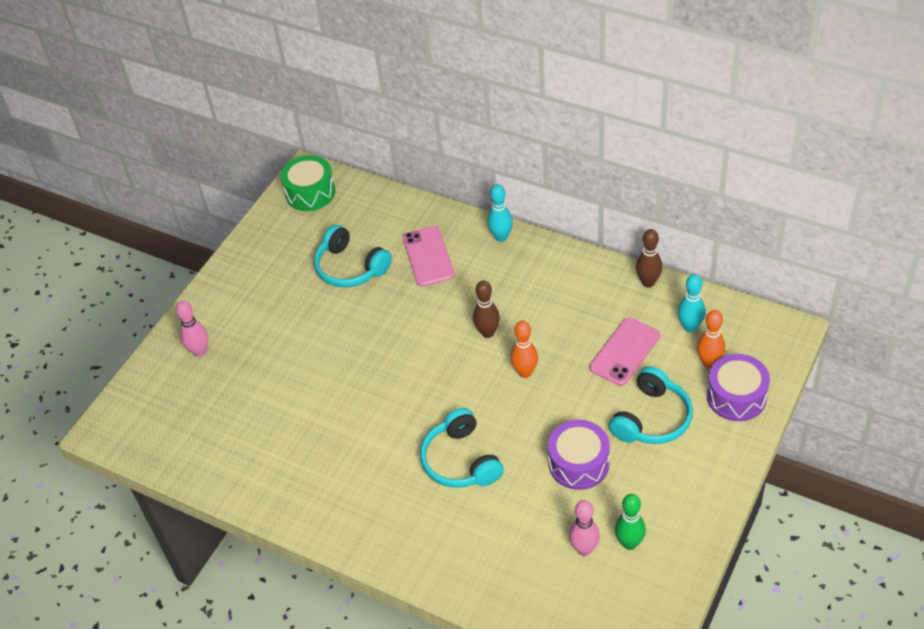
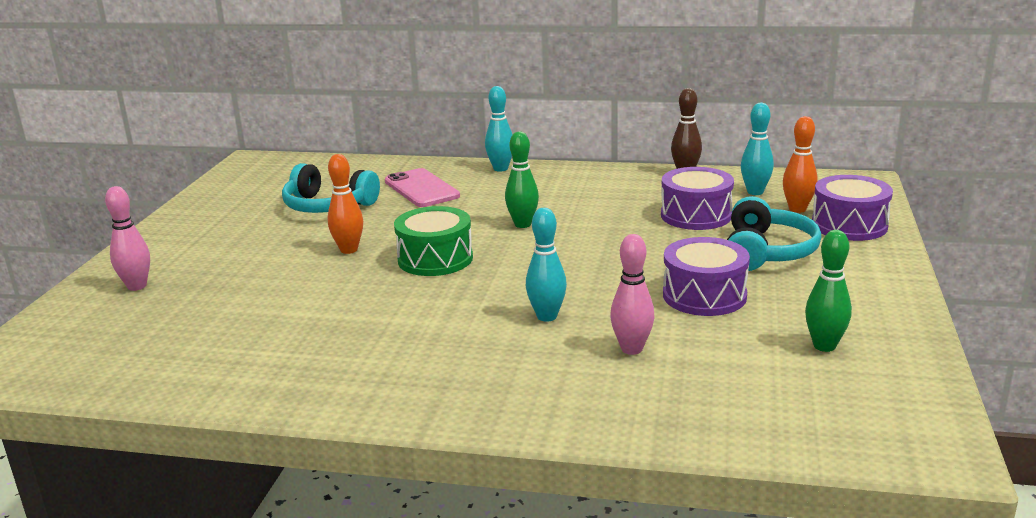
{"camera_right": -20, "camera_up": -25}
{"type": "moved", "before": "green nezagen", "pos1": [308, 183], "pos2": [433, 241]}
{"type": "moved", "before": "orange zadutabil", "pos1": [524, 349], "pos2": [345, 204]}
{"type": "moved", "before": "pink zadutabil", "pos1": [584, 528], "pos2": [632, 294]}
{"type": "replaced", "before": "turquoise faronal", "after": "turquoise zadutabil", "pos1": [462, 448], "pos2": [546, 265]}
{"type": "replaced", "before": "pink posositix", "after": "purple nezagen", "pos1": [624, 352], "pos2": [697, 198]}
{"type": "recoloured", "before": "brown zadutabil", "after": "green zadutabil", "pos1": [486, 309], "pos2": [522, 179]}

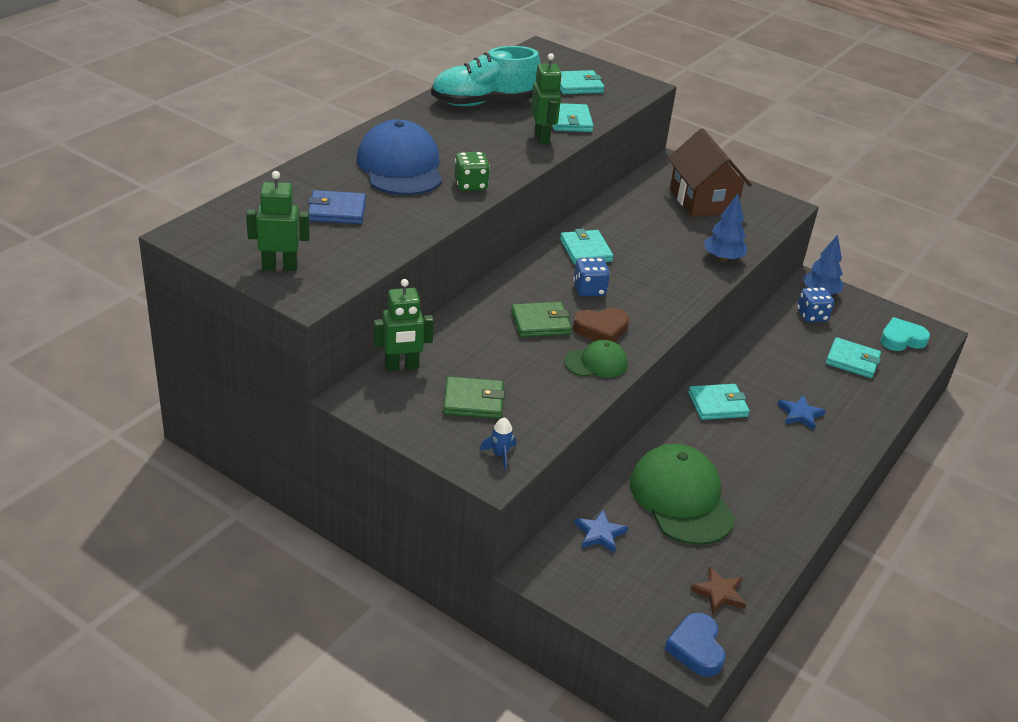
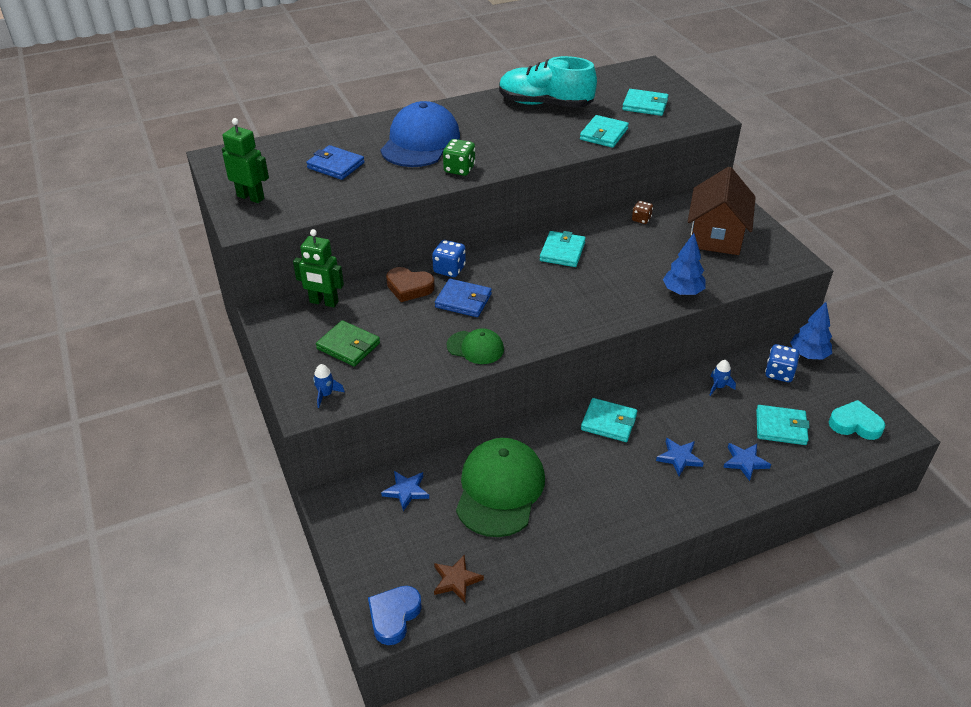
{"camera_right": 35, "camera_up": 5}
{"type": "removed", "before": "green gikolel", "pos1": [546, 98]}
{"type": "added", "after": "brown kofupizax", "pos2": [642, 212]}
{"type": "added", "after": "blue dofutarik", "pos2": [723, 378]}
{"type": "added", "after": "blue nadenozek", "pos2": [747, 462]}
{"type": "moved", "before": "blue kofupizax", "pos1": [591, 277], "pos2": [449, 258]}
{"type": "moved", "before": "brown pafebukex", "pos1": [601, 325], "pos2": [410, 284]}
{"type": "recoloured", "before": "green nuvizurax", "after": "blue nuvizurax", "pos1": [541, 319], "pos2": [463, 298]}
{"type": "turned", "before": "turquoise nuvizurax", "pos1": [853, 357], "pos2": [783, 425], "turn": -45}

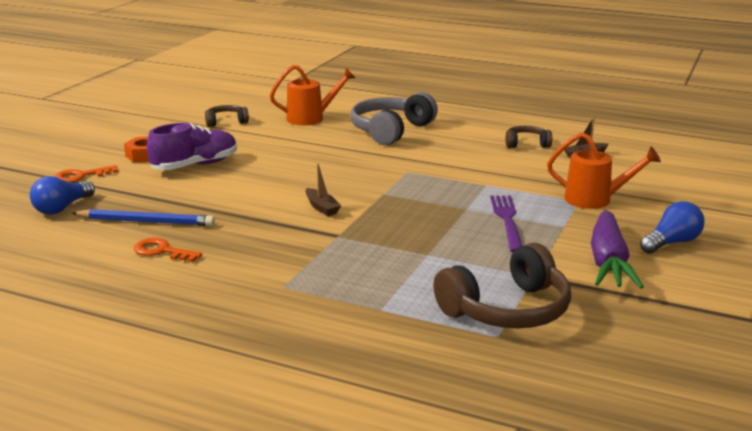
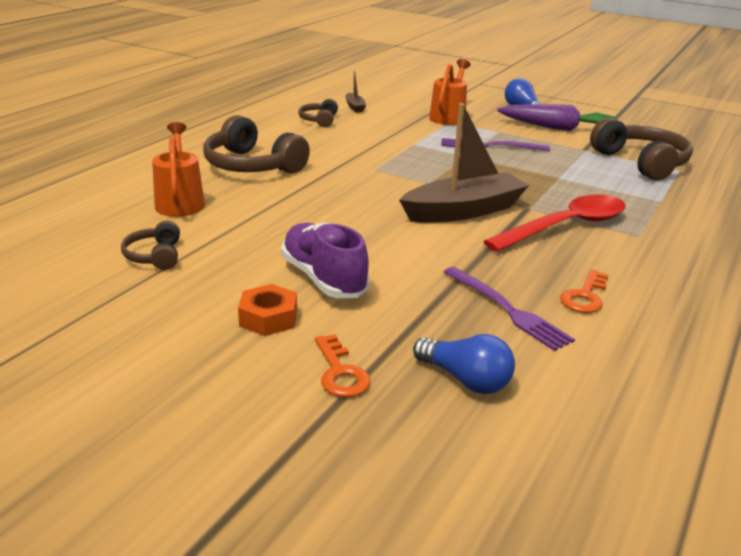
{"camera_right": -85, "camera_up": 5}
{"type": "added", "after": "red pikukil", "pos2": [554, 223]}
{"type": "replaced", "before": "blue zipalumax", "after": "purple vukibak", "pos1": [143, 217], "pos2": [509, 309]}
{"type": "recoloured", "before": "grey faronal", "after": "brown faronal", "pos1": [394, 118], "pos2": [256, 144]}
{"type": "resized", "before": "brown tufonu", "pos1": [323, 189], "pos2": [464, 163], "scale": 2.31}

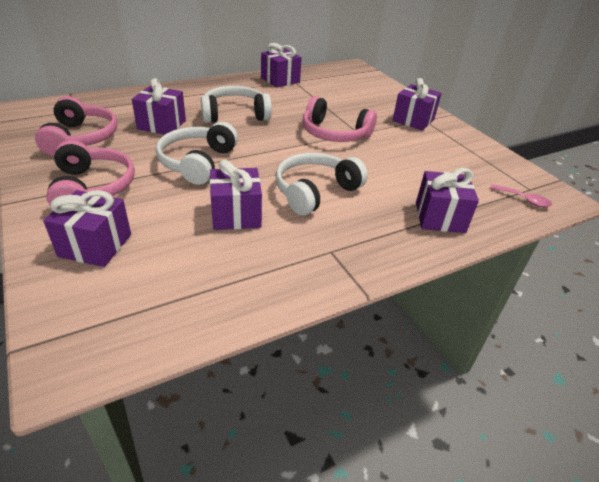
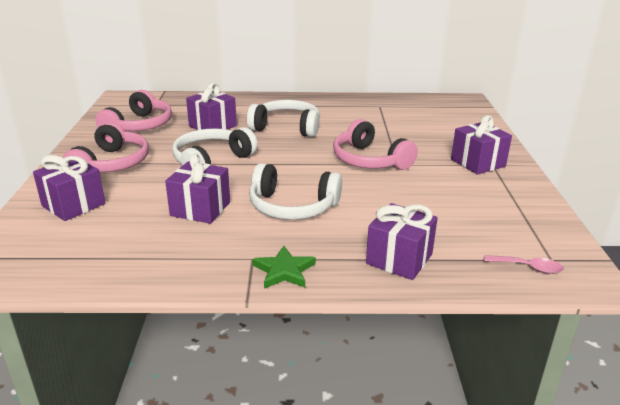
{"camera_right": 30, "camera_up": -10}
{"type": "removed", "before": "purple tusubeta", "pos1": [281, 65]}
{"type": "added", "after": "green nadenozek", "pos2": [284, 267]}
{"type": "turned", "before": "white faronal", "pos1": [321, 184], "pos2": [295, 191], "turn": -150}
{"type": "turned", "before": "pink pikukil", "pos1": [521, 195], "pos2": [524, 264], "turn": -45}

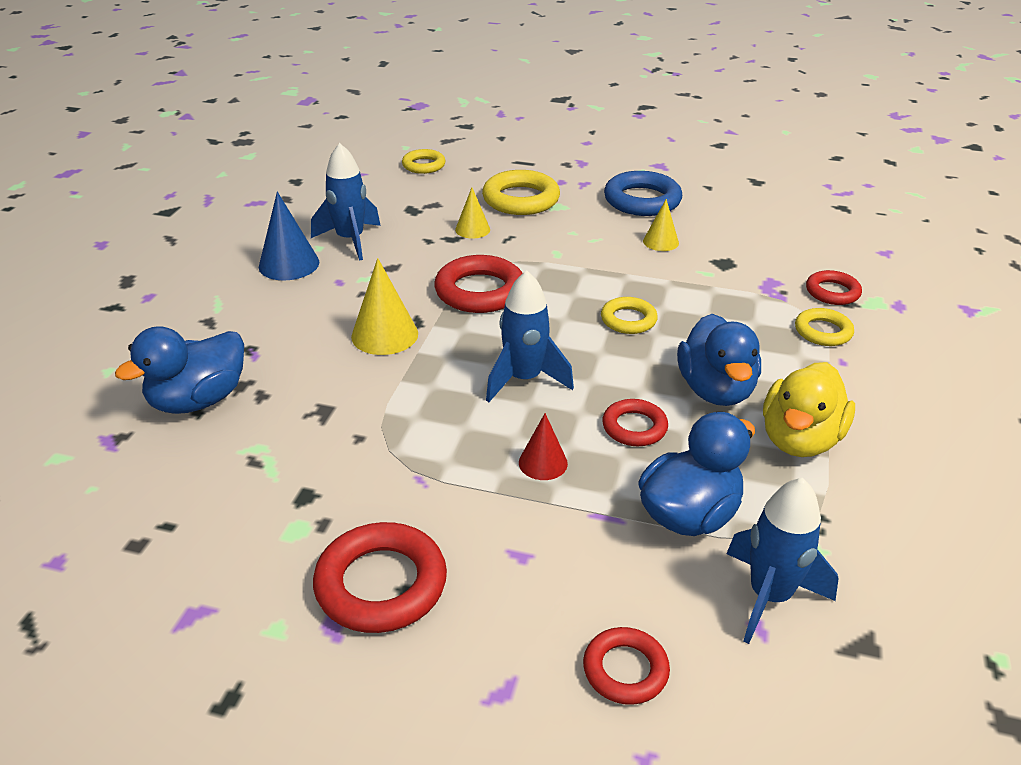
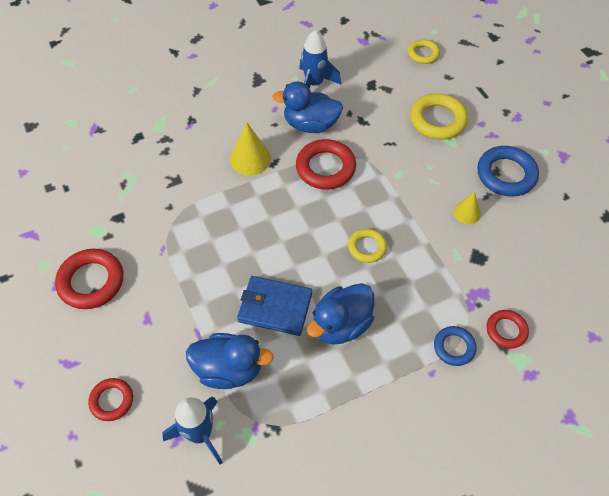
{"camera_right": 50, "camera_up": 20}
{"type": "removed", "before": "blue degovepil", "pos1": [289, 236]}
{"type": "removed", "before": "yellow degovepil", "pos1": [472, 213]}
{"type": "removed", "before": "blue dofutarik", "pos1": [530, 336]}
{"type": "removed", "before": "red degovepil", "pos1": [543, 446]}
{"type": "removed", "before": "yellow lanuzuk", "pos1": [809, 409]}
{"type": "moved", "before": "blue lanuzuk", "pos1": [179, 370], "pos2": [307, 107]}
{"type": "replaced", "before": "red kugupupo", "after": "blue nuvizurax", "pos1": [635, 422], "pos2": [274, 306]}
{"type": "recoloured", "before": "yellow kugupupo", "after": "blue kugupupo", "pos1": [824, 327], "pos2": [455, 346]}

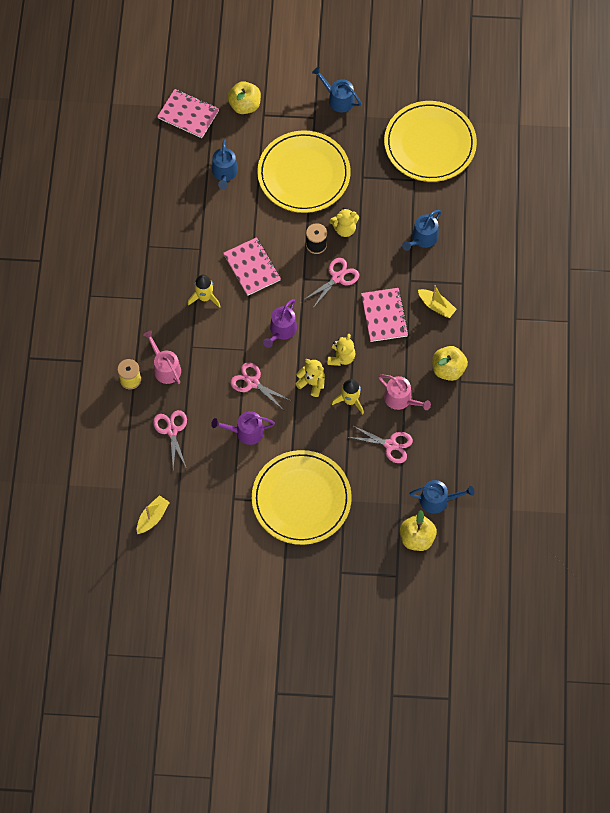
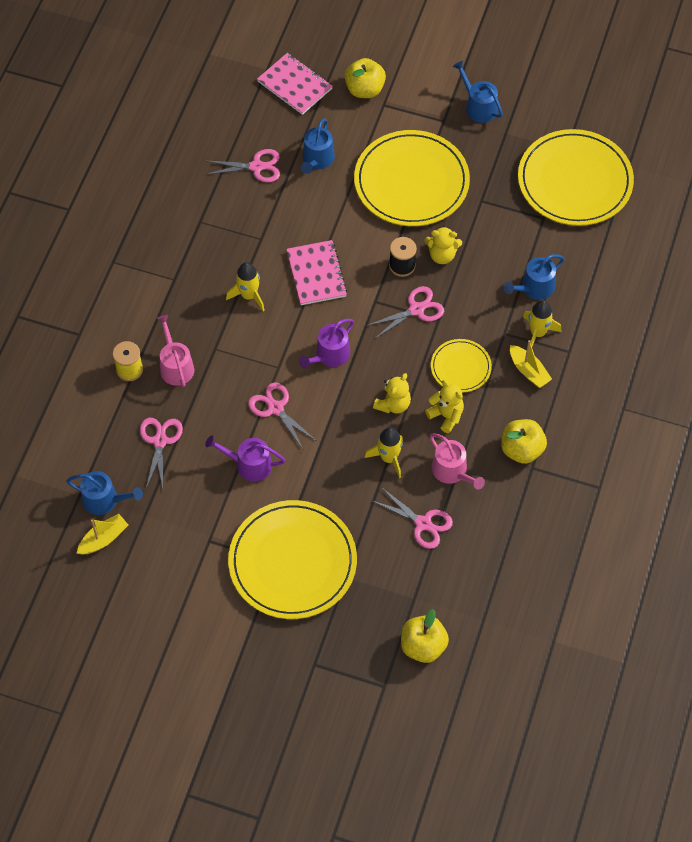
{"camera_right": 15, "camera_up": -5}
{"type": "added", "after": "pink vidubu", "pos2": [242, 165]}
{"type": "added", "after": "yellow dofutarik", "pos2": [542, 323]}
{"type": "moved", "before": "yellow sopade", "pos1": [310, 378], "pos2": [444, 406]}
{"type": "moved", "before": "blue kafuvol", "pos1": [441, 497], "pos2": [104, 493]}
{"type": "replaced", "before": "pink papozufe", "after": "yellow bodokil", "pos1": [385, 315], "pos2": [461, 365]}

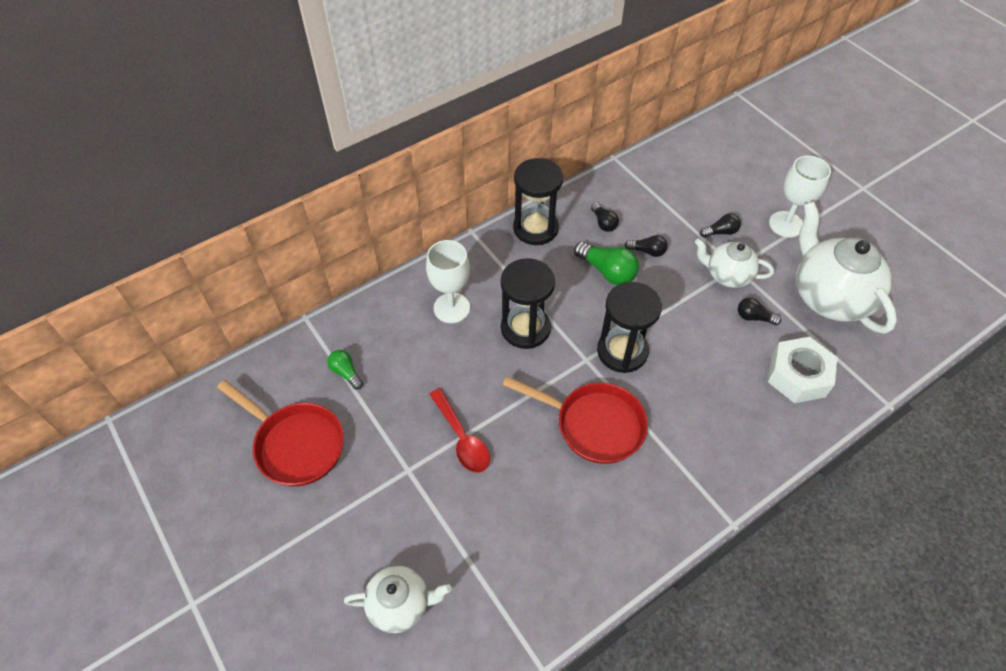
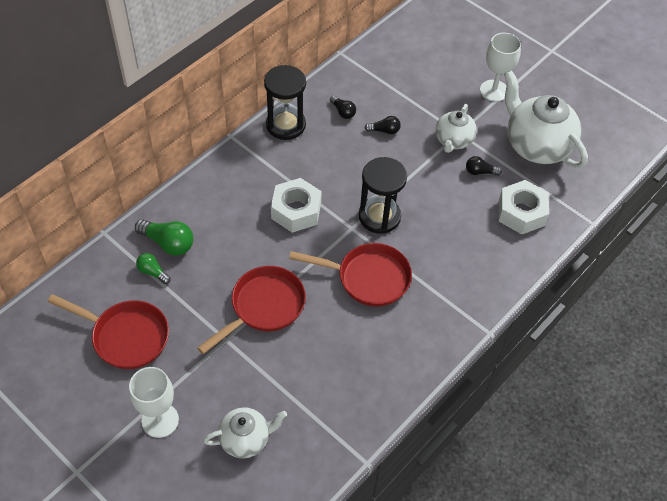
{"camera_right": -15, "camera_up": 0}
{"type": "removed", "before": "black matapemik", "pos1": [720, 225]}
{"type": "moved", "before": "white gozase", "pos1": [448, 281], "pos2": [154, 402]}
{"type": "moved", "before": "green matapemik", "pos1": [606, 263], "pos2": [164, 237]}
{"type": "replaced", "before": "red pikukil", "after": "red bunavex", "pos1": [459, 430], "pos2": [251, 310]}
{"type": "replaced", "before": "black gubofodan", "after": "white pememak", "pos1": [528, 303], "pos2": [296, 205]}
{"type": "turned", "before": "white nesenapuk", "pos1": [734, 263], "pos2": [456, 128], "turn": -75}

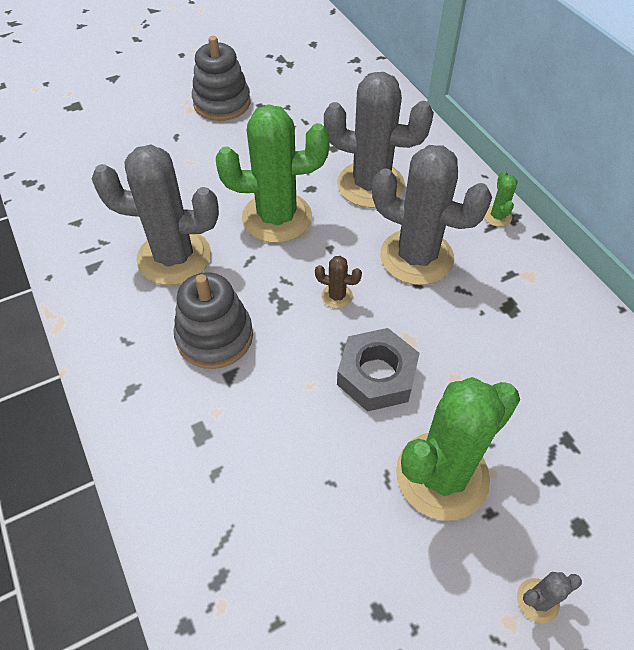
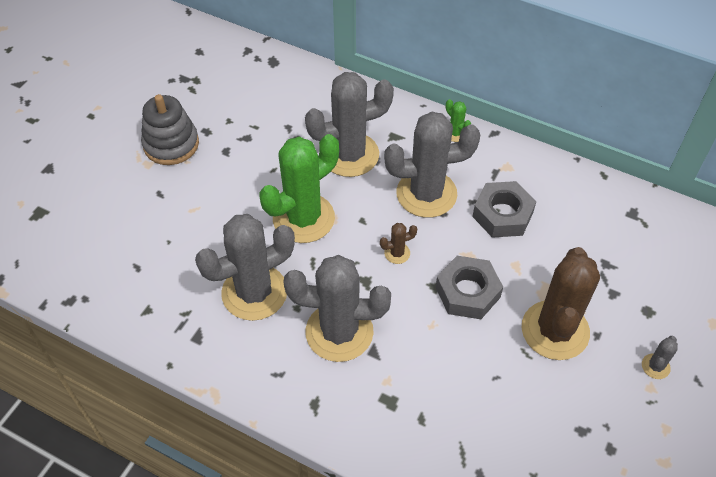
{"camera_right": -35, "camera_up": 0}
{"type": "added", "after": "grey pememak", "pos2": [504, 209]}
{"type": "replaced", "before": "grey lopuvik", "after": "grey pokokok", "pos1": [213, 320], "pos2": [337, 308]}
{"type": "recoloured", "before": "green pokokok", "after": "brown pokokok", "pos1": [458, 448], "pos2": [561, 303]}

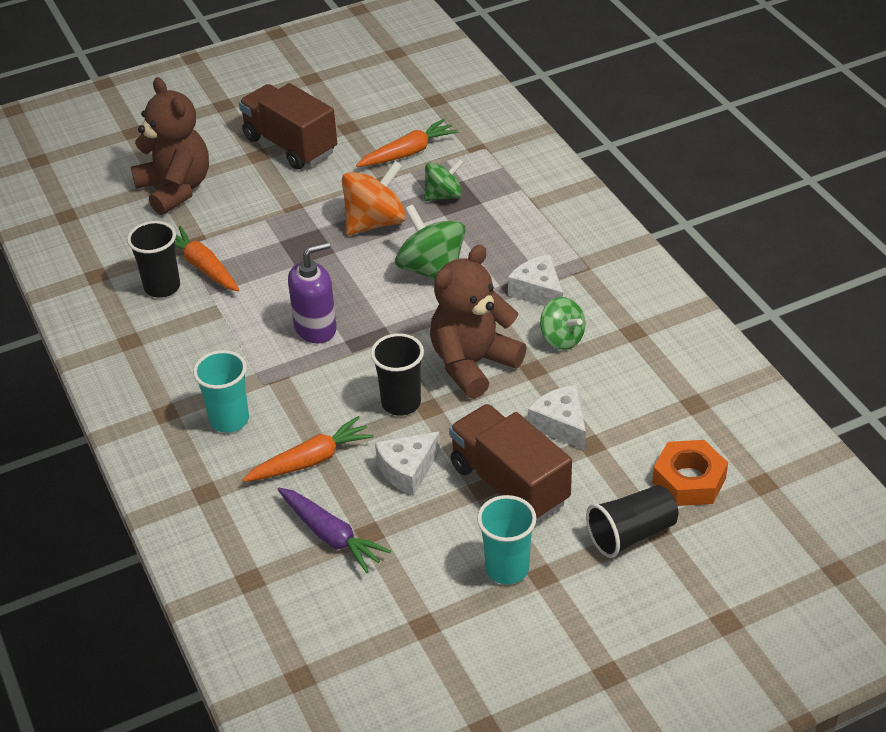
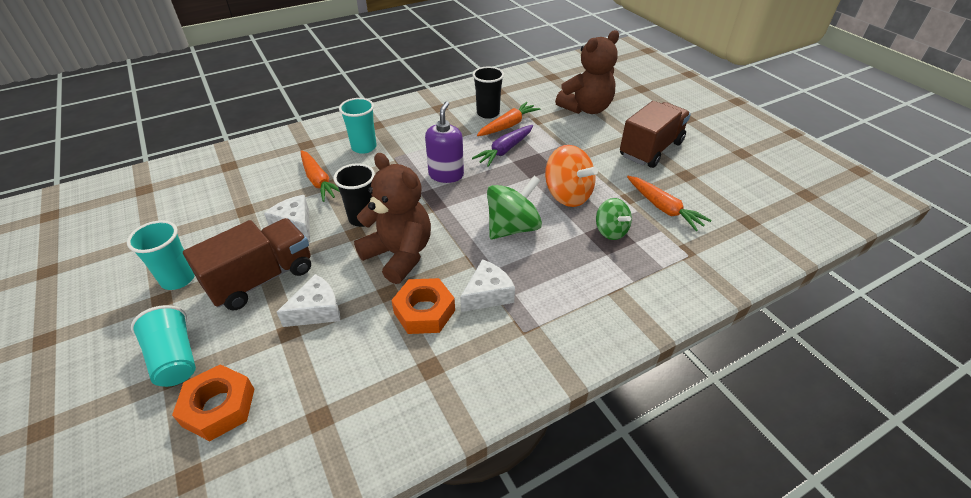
{"camera_right": 85, "camera_up": 0}
{"type": "moved", "before": "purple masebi", "pos1": [334, 530], "pos2": [502, 146]}
{"type": "replaced", "before": "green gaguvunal", "after": "orange pememak", "pos1": [562, 323], "pos2": [423, 306]}
{"type": "recoloured", "before": "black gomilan", "after": "turquoise gomilan", "pos1": [632, 521], "pos2": [163, 346]}
{"type": "turned", "before": "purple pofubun", "pos1": [312, 292], "pos2": [444, 142], "turn": -135}

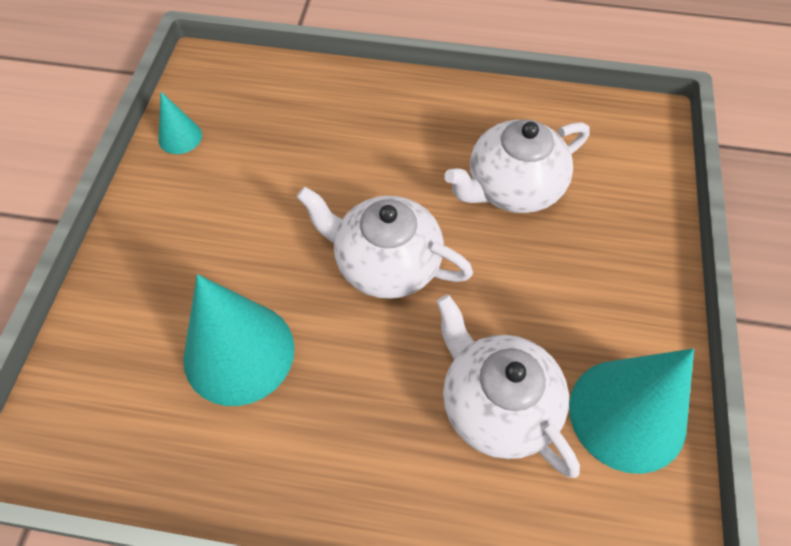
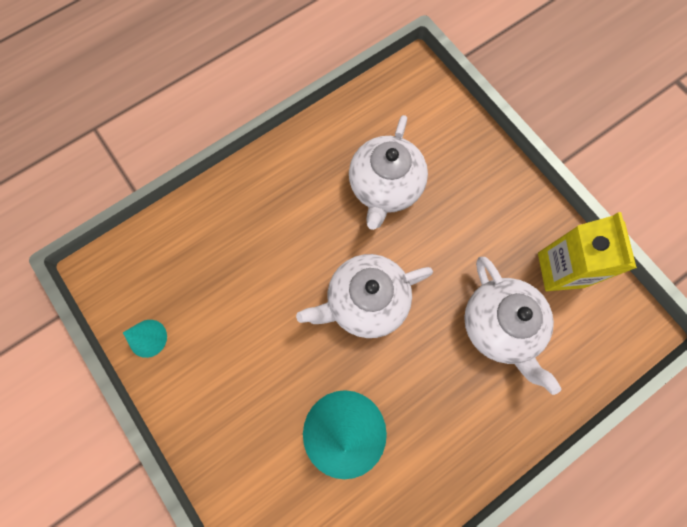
{"camera_right": -45, "camera_up": 15}
{"type": "replaced", "before": "turquoise degovepil", "after": "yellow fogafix", "pos1": [631, 411], "pos2": [587, 251]}
{"type": "turned", "before": "white nesenapuk", "pos1": [508, 386], "pos2": [512, 326], "turn": -120}

